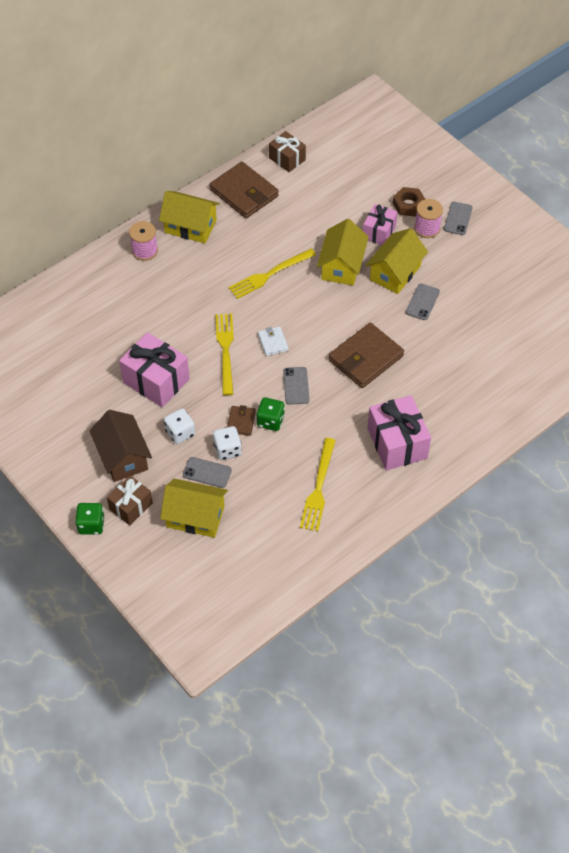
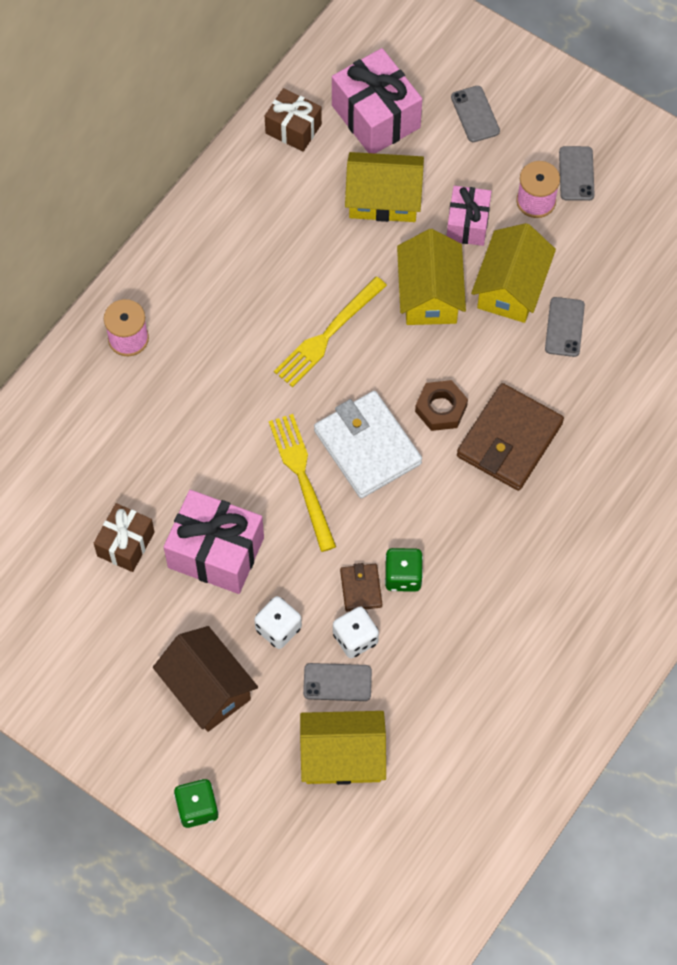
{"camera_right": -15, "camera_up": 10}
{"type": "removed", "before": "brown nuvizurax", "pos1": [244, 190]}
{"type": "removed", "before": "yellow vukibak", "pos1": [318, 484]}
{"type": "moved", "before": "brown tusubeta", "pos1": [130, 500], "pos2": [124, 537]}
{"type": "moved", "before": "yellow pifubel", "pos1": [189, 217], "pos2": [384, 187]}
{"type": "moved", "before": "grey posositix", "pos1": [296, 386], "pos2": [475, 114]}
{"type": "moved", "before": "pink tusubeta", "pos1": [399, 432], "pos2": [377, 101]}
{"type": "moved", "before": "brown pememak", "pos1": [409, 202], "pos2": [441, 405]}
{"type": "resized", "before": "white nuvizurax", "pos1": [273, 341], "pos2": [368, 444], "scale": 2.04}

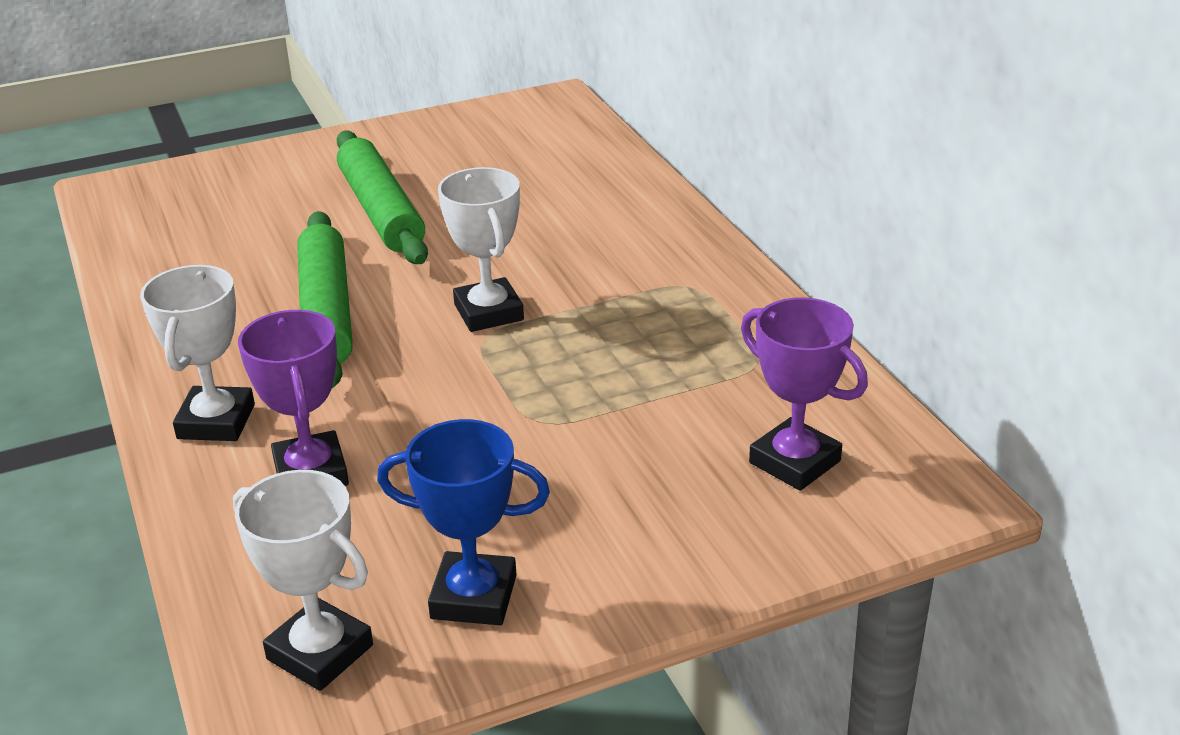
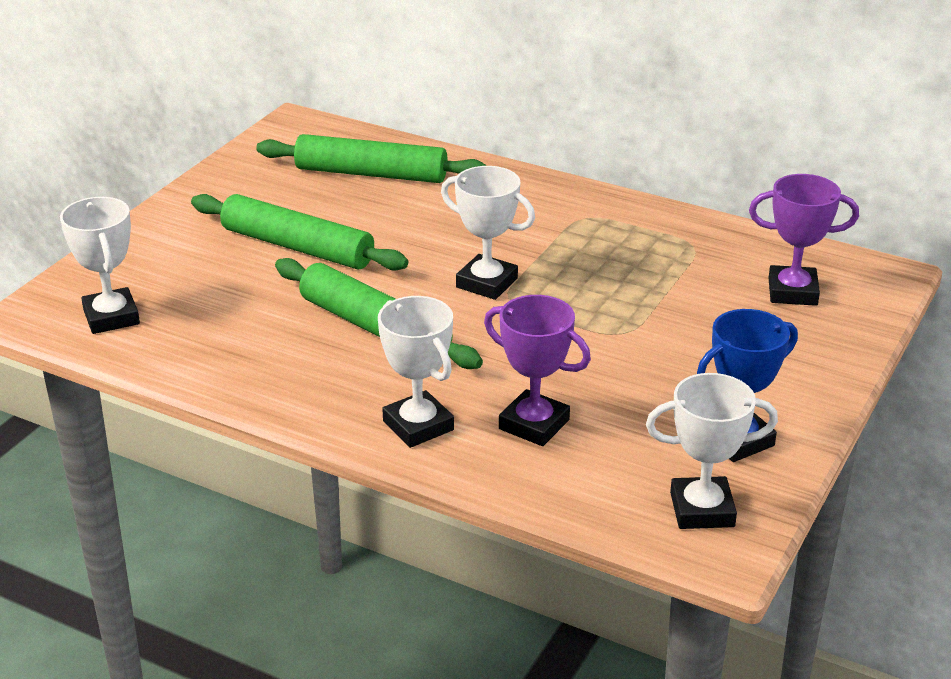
{"camera_right": -40, "camera_up": 0}
{"type": "added", "after": "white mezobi", "pos2": [100, 265]}
{"type": "added", "after": "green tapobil", "pos2": [371, 158]}

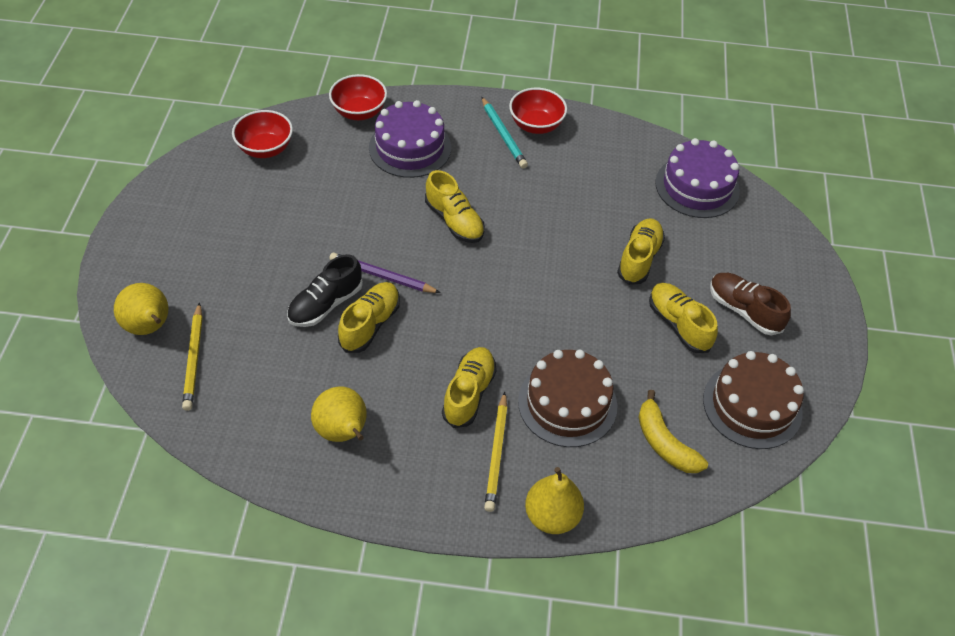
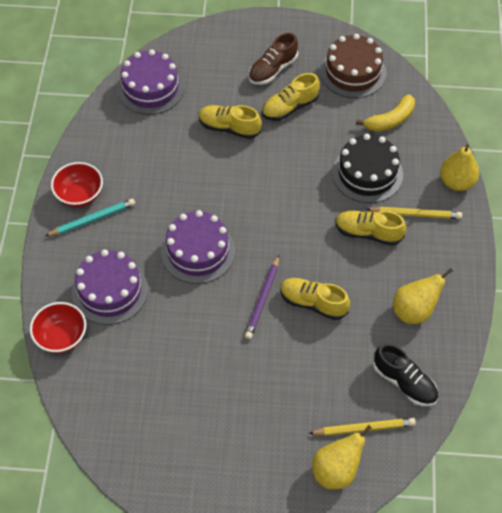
{"camera_right": -90, "camera_up": 5}
{"type": "removed", "before": "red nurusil", "pos1": [262, 134]}
{"type": "moved", "before": "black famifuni", "pos1": [325, 290], "pos2": [405, 374]}
{"type": "replaced", "before": "yellow famifuni", "after": "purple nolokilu", "pos1": [455, 206], "pos2": [198, 247]}
{"type": "recoloured", "before": "brown nolokilu", "after": "black nolokilu", "pos1": [567, 398], "pos2": [367, 168]}

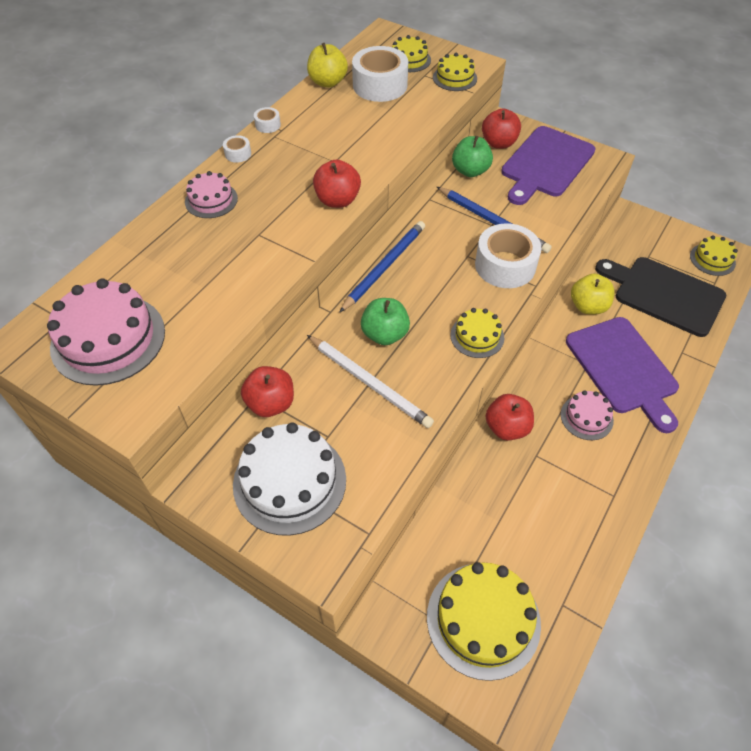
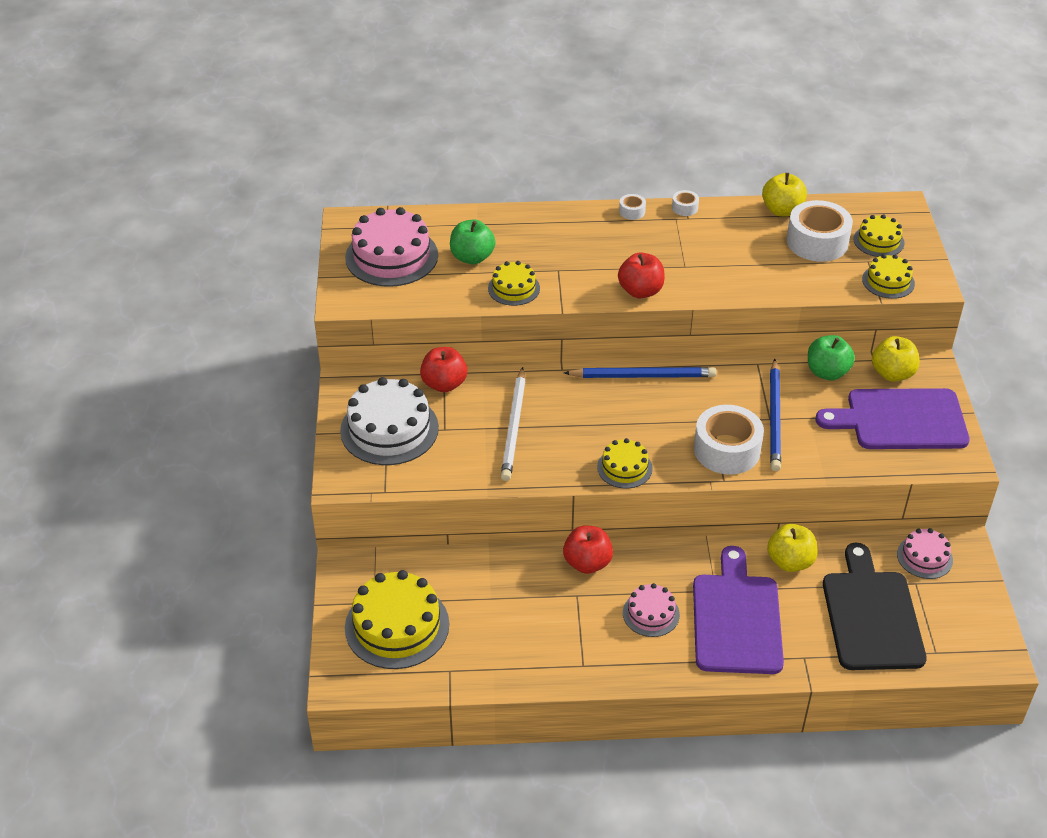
{"camera_right": 55, "camera_up": -10}
{"type": "moved", "before": "pink nolokilu", "pos1": [211, 194], "pos2": [925, 553]}
{"type": "moved", "before": "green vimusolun", "pos1": [385, 321], "pos2": [472, 241]}
{"type": "moved", "before": "yellow nolokilu", "pos1": [714, 256], "pos2": [514, 283]}
{"type": "recoloured", "before": "red vimusolun", "after": "yellow vimusolun", "pos1": [501, 129], "pos2": [895, 359]}
{"type": "turned", "before": "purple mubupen", "pos1": [622, 375], "pos2": [738, 610], "turn": 150}

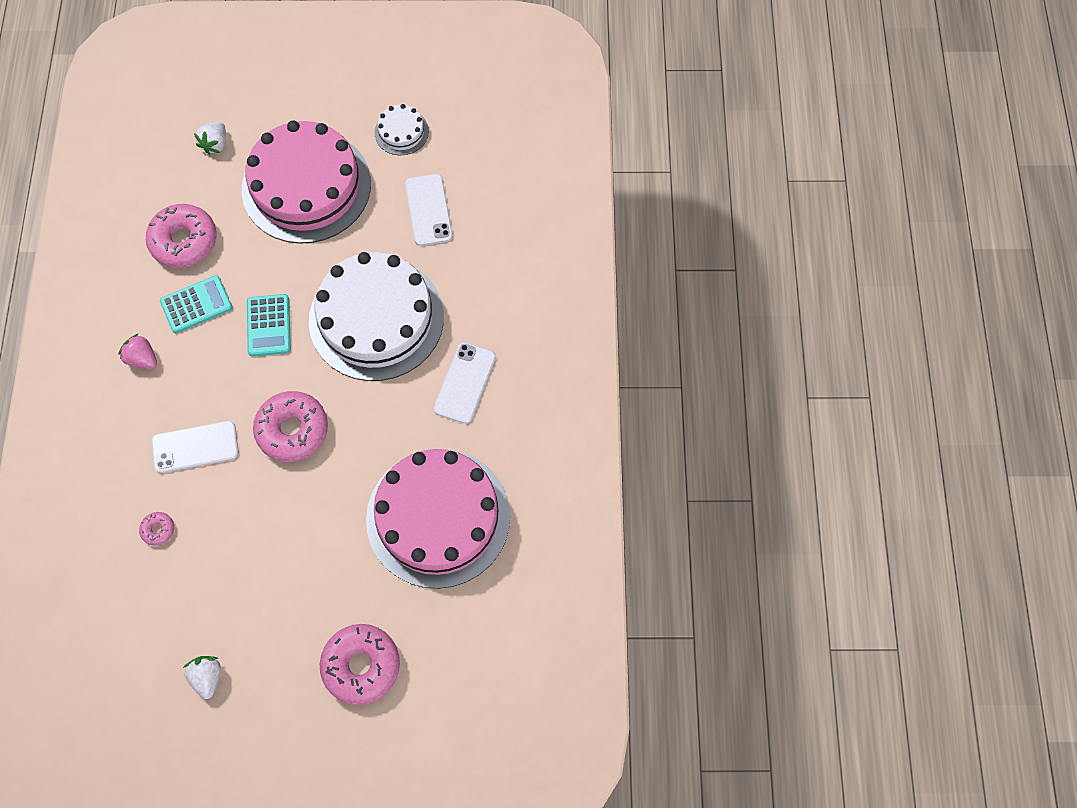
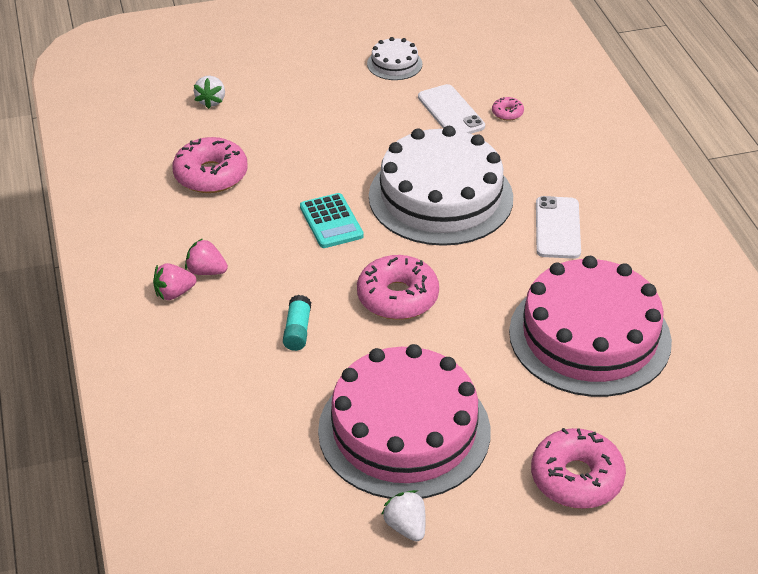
{"camera_right": -15, "camera_up": -25}
{"type": "removed", "before": "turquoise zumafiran", "pos1": [196, 304]}
{"type": "added", "after": "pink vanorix", "pos2": [175, 281]}
{"type": "moved", "before": "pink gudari", "pos1": [156, 529], "pos2": [508, 109]}
{"type": "moved", "before": "pink nolokilu", "pos1": [306, 182], "pos2": [404, 421]}
{"type": "replaced", "before": "white posositix", "after": "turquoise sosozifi", "pos1": [195, 447], "pos2": [297, 323]}

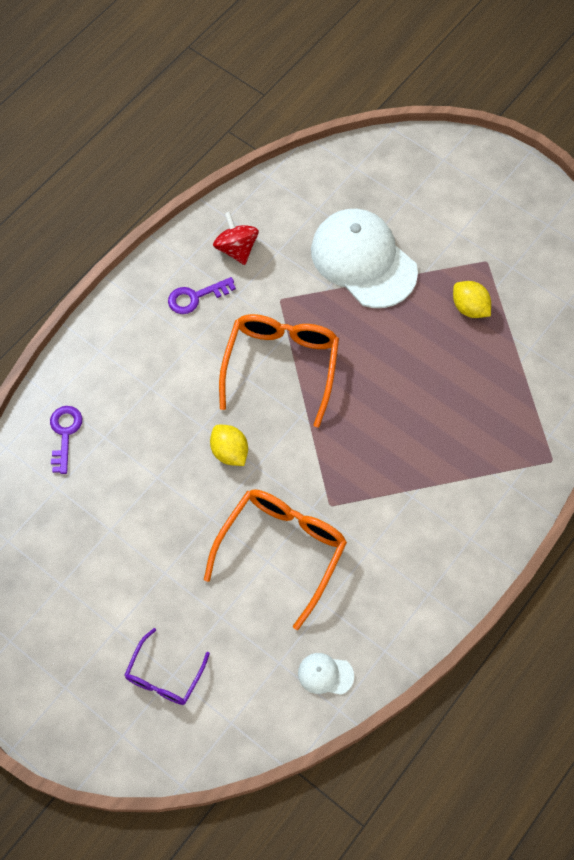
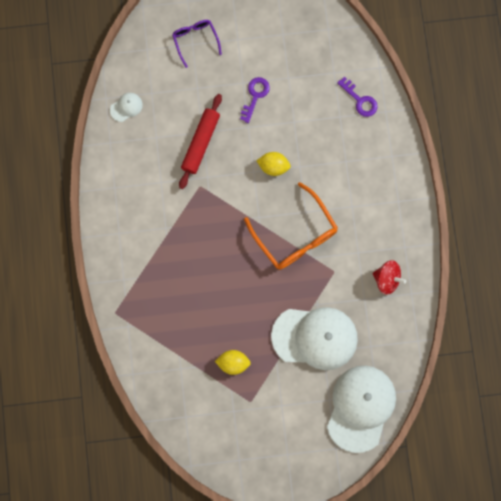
{"camera_right": 135, "camera_up": 15}
{"type": "added", "after": "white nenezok", "pos2": [361, 409]}
{"type": "moved", "before": "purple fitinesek", "pos1": [202, 295], "pos2": [255, 100]}
{"type": "replaced", "before": "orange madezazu", "after": "red tapobil", "pos1": [275, 559], "pos2": [200, 141]}

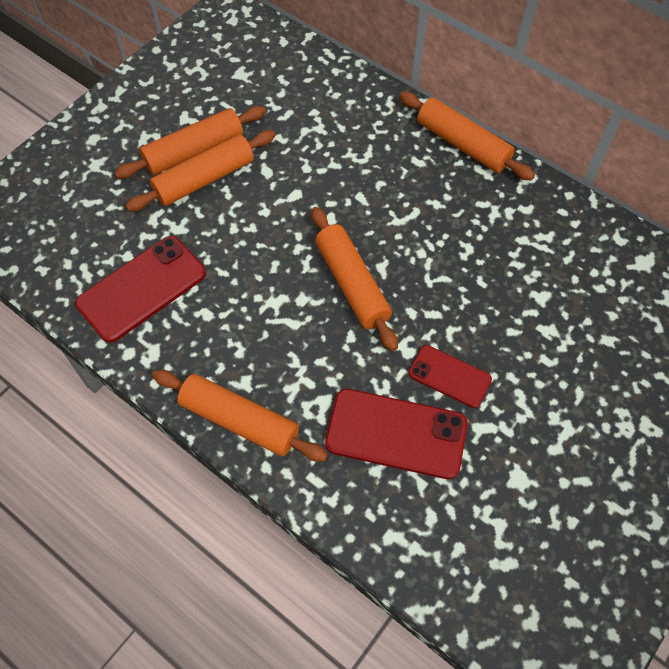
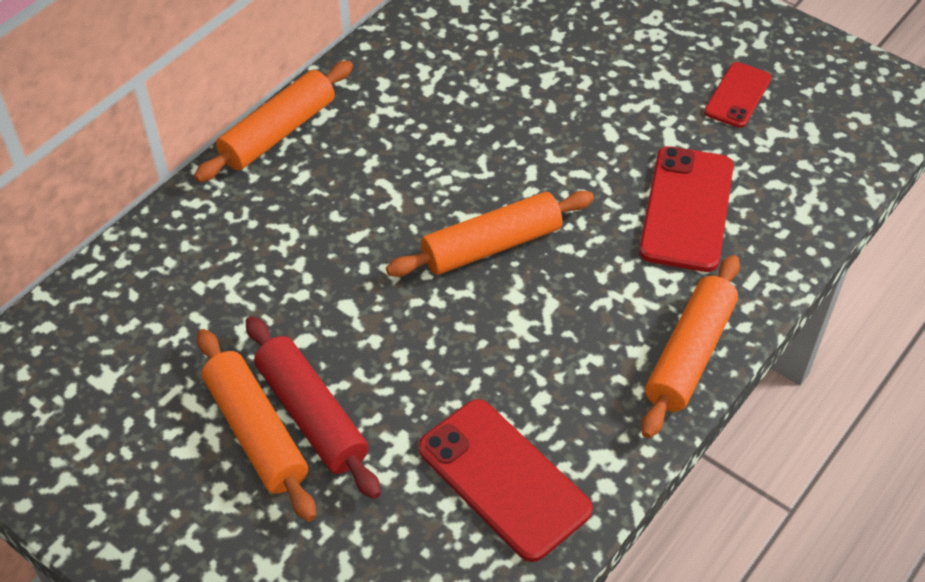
{"camera_right": -90, "camera_up": -10}
{"type": "moved", "before": "red posositix", "pos1": [450, 376], "pos2": [738, 95]}
{"type": "recoloured", "before": "orange tapobil", "after": "red tapobil", "pos1": [200, 170], "pos2": [313, 407]}

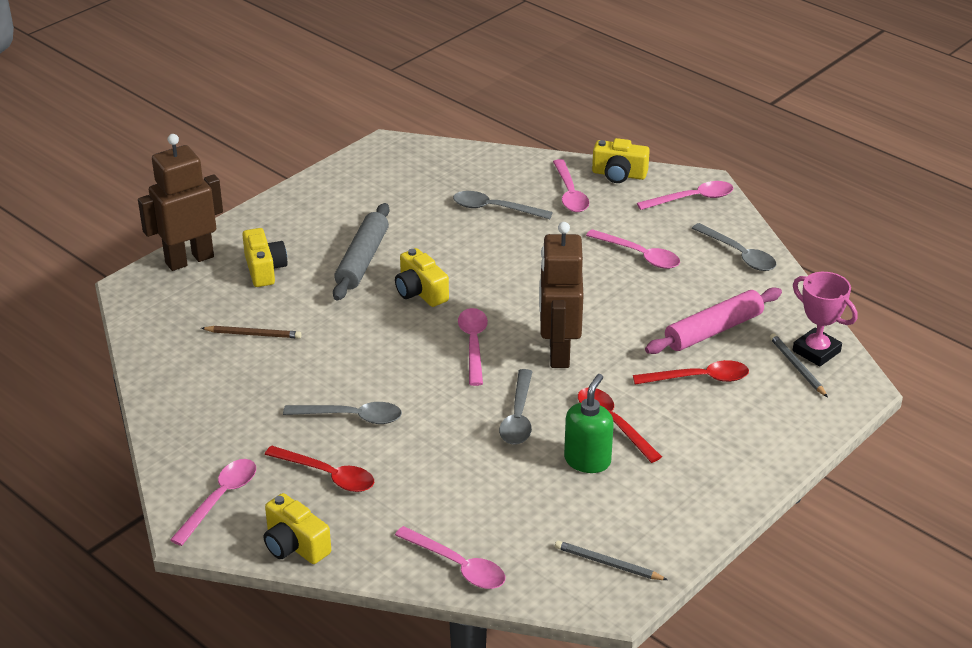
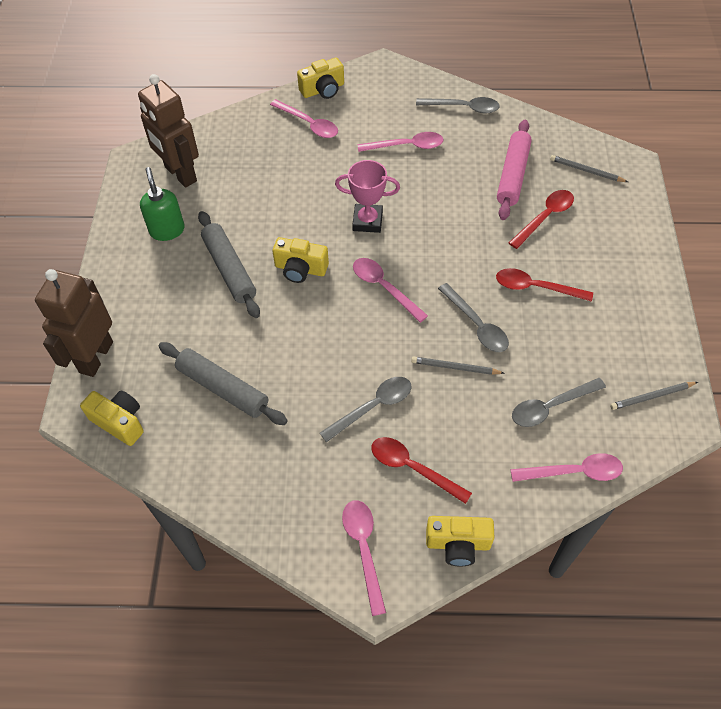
{"camera_right": -40, "camera_up": 20}
{"type": "removed", "before": "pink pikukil", "pos1": [685, 195]}
{"type": "added", "after": "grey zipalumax", "pos2": [457, 366]}
{"type": "moved", "before": "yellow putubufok", "pos1": [264, 257], "pos2": [112, 418]}
{"type": "moved", "before": "grey pikukil", "pos1": [503, 205], "pos2": [559, 402]}
{"type": "moved", "before": "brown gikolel", "pos1": [561, 295], "pos2": [168, 131]}
{"type": "moved", "before": "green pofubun", "pos1": [589, 423], "pos2": [162, 204]}
{"type": "moved", "before": "pink mezobi", "pos1": [825, 319], "pos2": [367, 196]}
{"type": "replaced", "before": "brown zipalumax", "after": "grey tapobil", "pos1": [251, 332], "pos2": [223, 383]}
{"type": "turned", "before": "red pikukil", "pos1": [319, 469], "pos2": [421, 470], "turn": -135}

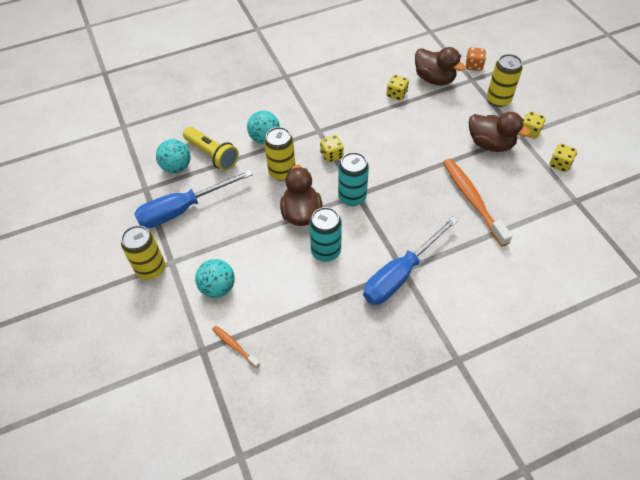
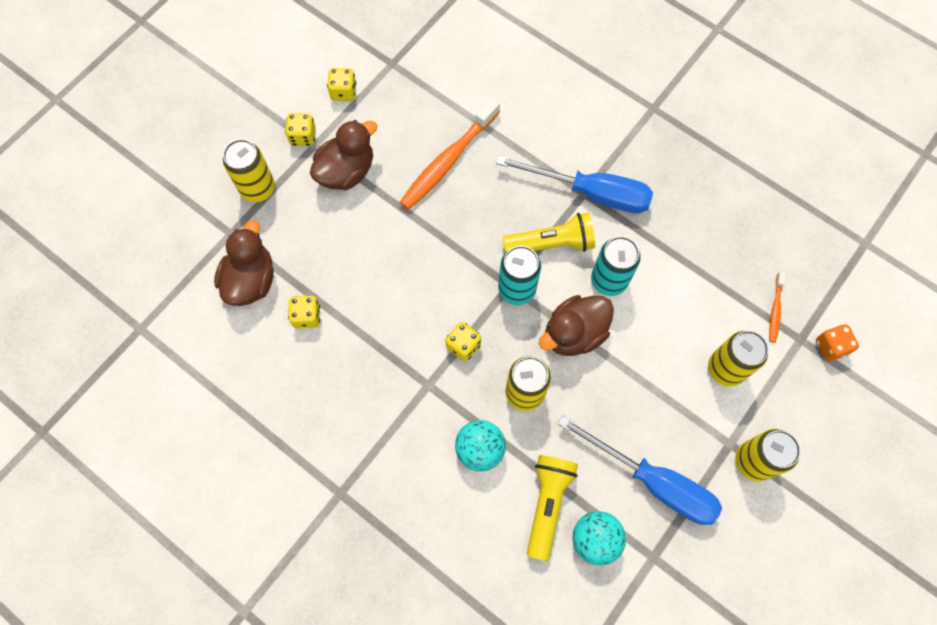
{"camera_right": -120, "camera_up": 15}
{"type": "added", "after": "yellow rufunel", "pos2": [548, 232]}
{"type": "moved", "before": "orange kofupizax", "pos1": [476, 59], "pos2": [837, 342]}
{"type": "replaced", "before": "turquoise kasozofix", "after": "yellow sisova", "pos1": [215, 278], "pos2": [738, 358]}
{"type": "turned", "before": "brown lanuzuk", "pos1": [500, 132], "pos2": [343, 155], "turn": 45}

